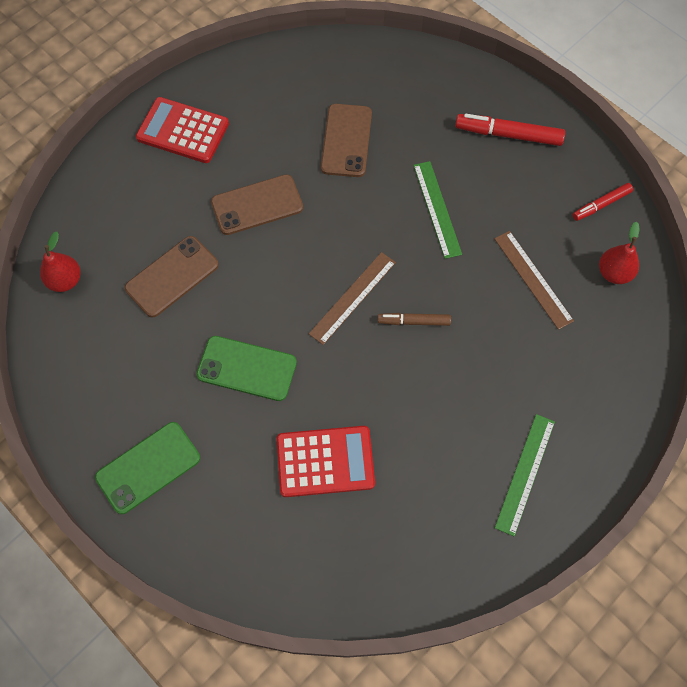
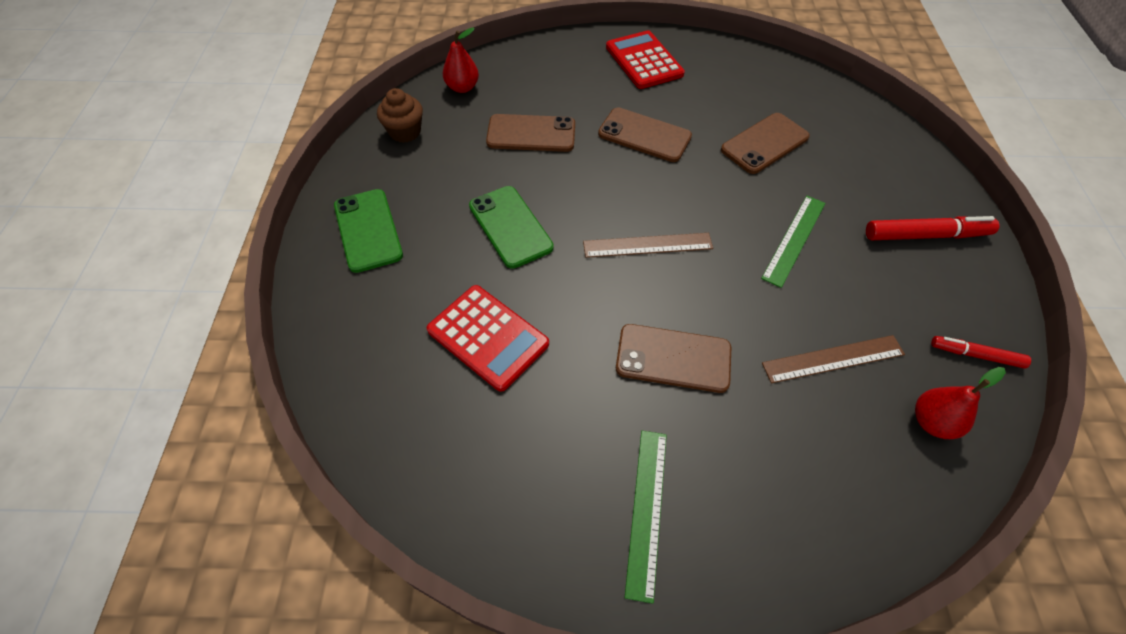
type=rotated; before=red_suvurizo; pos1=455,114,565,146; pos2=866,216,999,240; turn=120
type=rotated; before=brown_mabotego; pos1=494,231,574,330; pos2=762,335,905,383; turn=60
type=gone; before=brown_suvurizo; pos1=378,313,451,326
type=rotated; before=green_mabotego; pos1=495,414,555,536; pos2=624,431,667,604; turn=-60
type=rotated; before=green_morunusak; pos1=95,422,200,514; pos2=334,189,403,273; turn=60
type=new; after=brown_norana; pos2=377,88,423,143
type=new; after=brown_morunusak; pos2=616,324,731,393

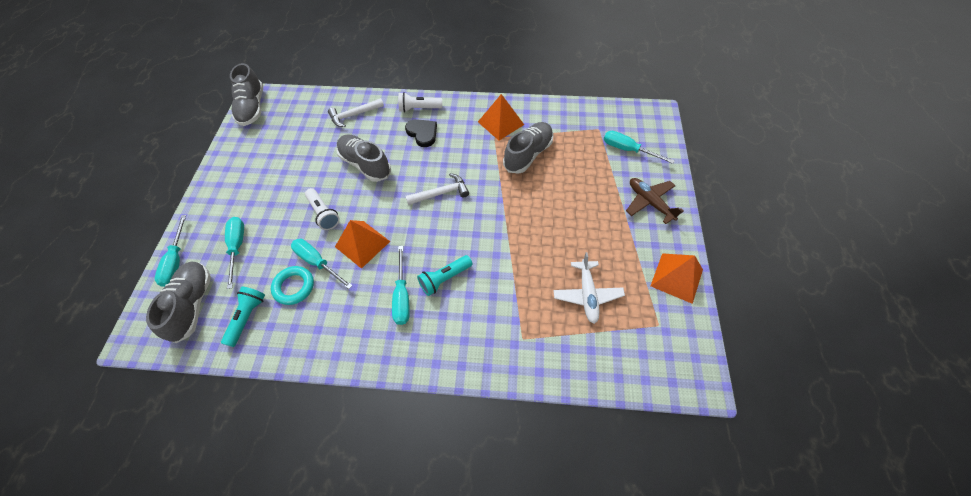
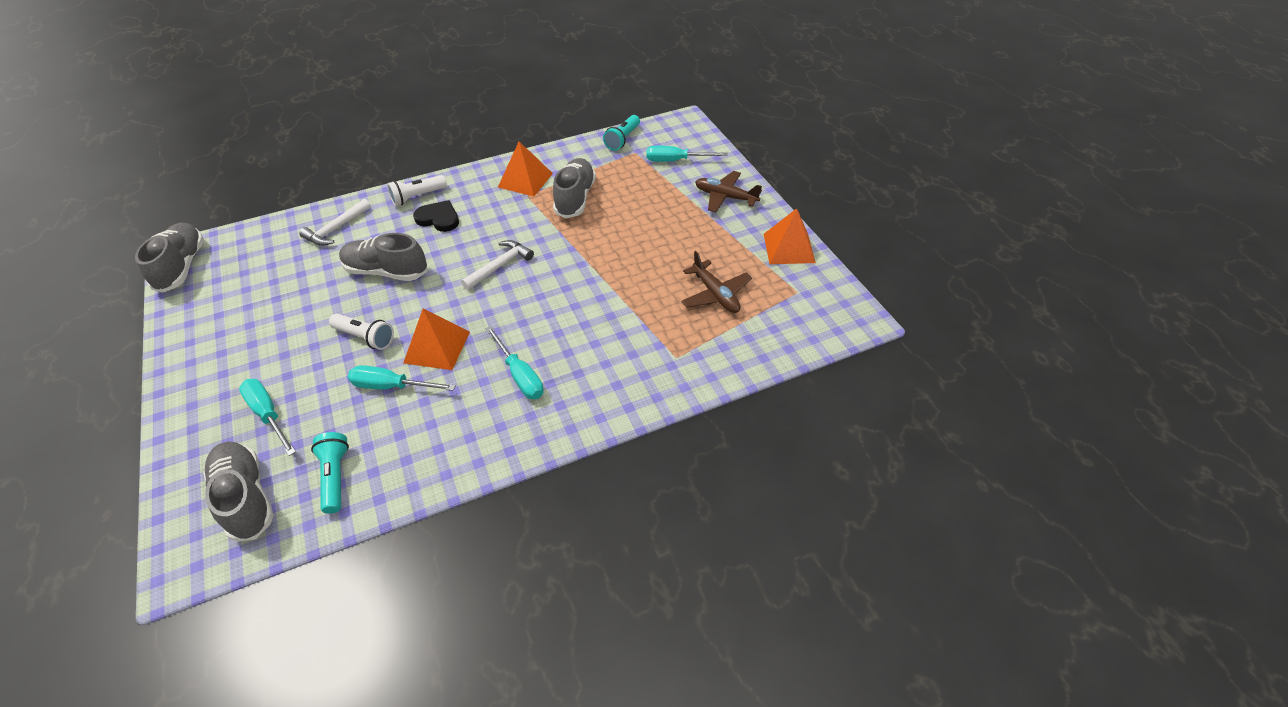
type=rotated; before=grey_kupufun; pos1=230,63,263,126; pos2=135,223,204,293; turn=-150
type=gone; before=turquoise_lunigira; pos1=155,215,186,287
type=repainted; before=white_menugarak; after=brown_menugarak; pos1=553,252,625,324; pos2=681,251,752,313
type=shifted; before=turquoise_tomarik; pos1=417,255,472,296; pos2=603,115,640,151
type=gone; before=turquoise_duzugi; pos1=271,266,314,305

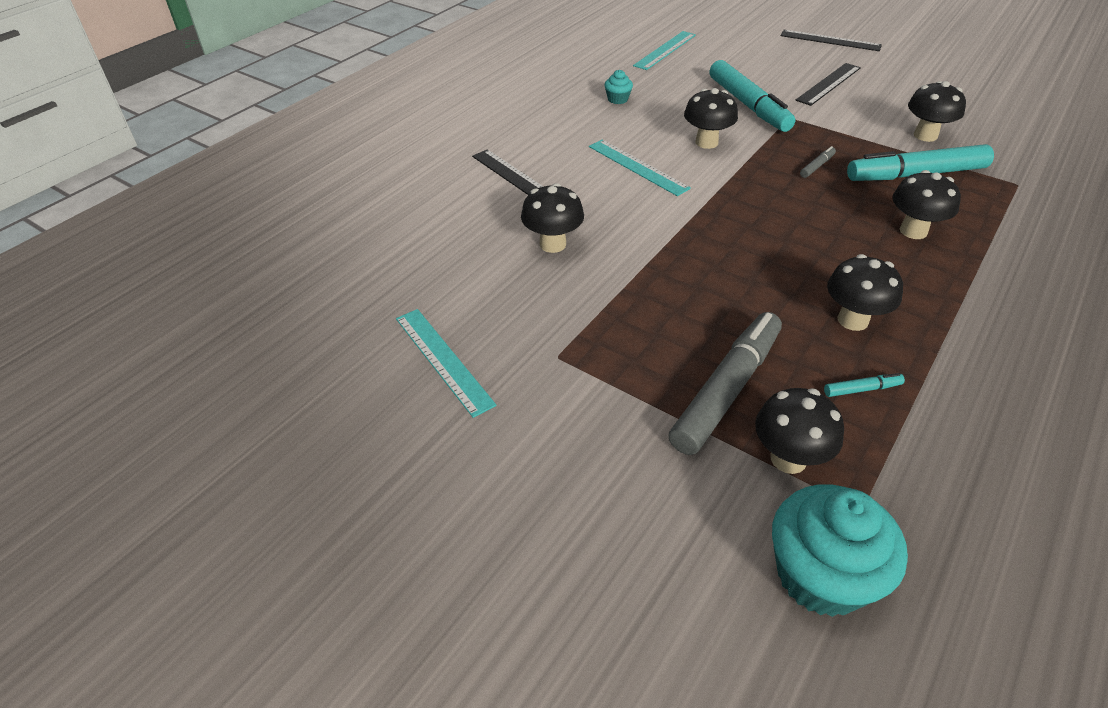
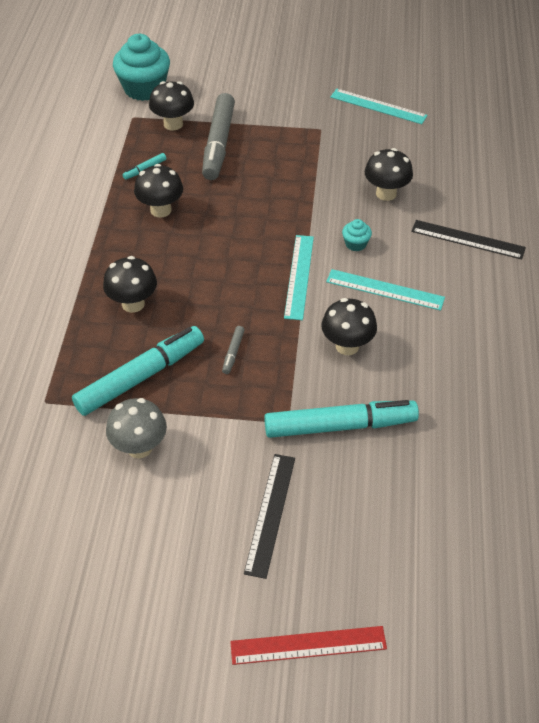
type=repainted; before=black_mabotego; after=red_mabotego; pos1=781,30,882,51; pos2=230,626,387,665
type=shifted; before=turquoise_mabotego; pos1=633,31,696,70; pos2=284,235,314,320
type=rotated; before=turquoise_suvurizo; pos1=710,60,796,132; pos2=264,400,419,438; turn=135
type=shifted; before=turquoise_norana; pos1=604,70,633,104; pos2=342,219,372,251
type=repainted; before=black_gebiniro; after=grey_gebiniro; pos1=908,81,966,142; pos2=106,398,167,458

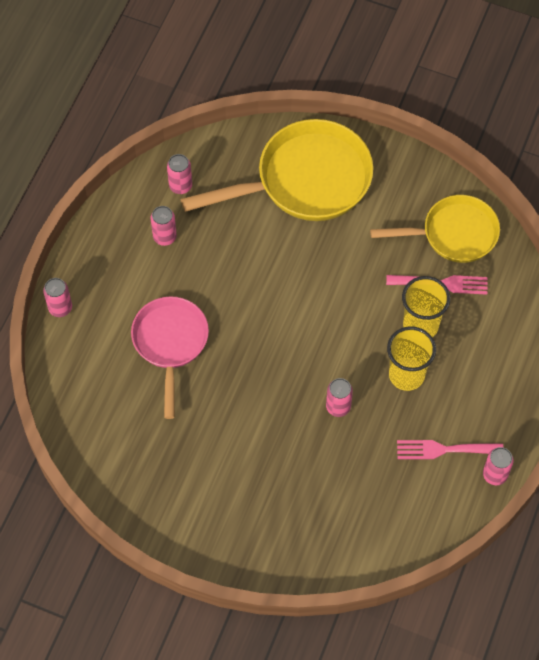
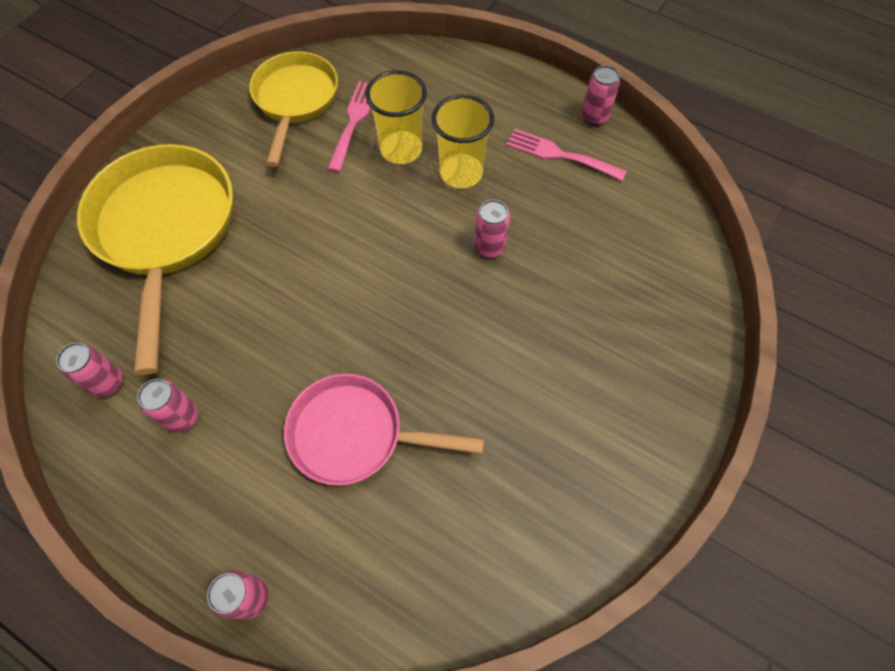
type=rotated; before=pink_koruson; pos1=397,440,504,459; pos2=506,129,627,181; turn=105

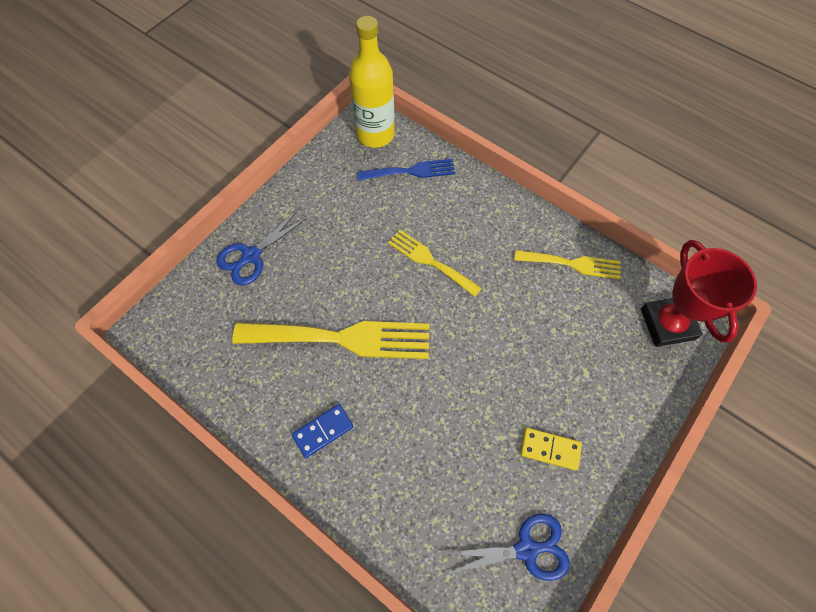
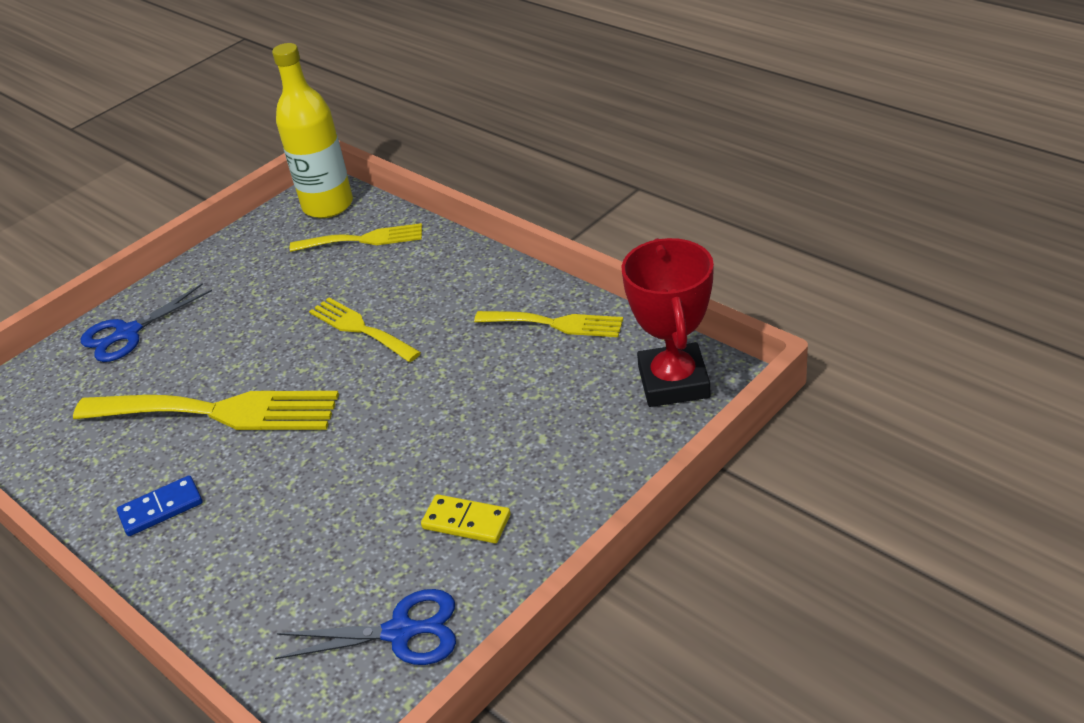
type=repainted; before=blue_koruson; after=yellow_koruson; pos1=357,159,455,181; pos2=290,223,422,252

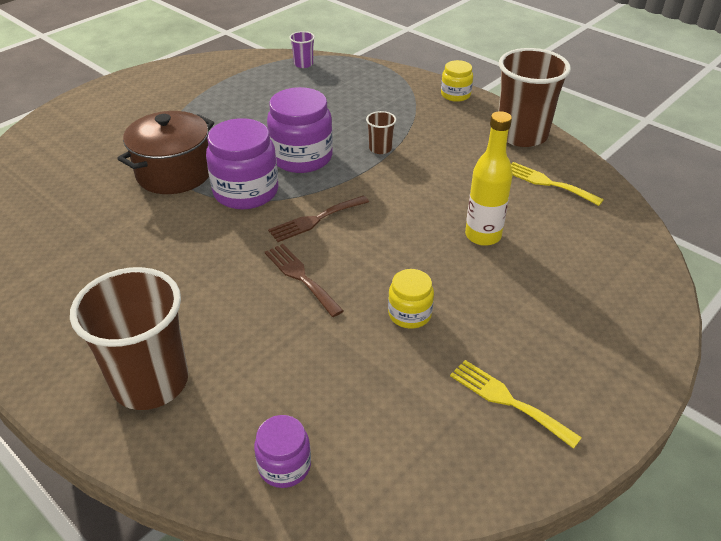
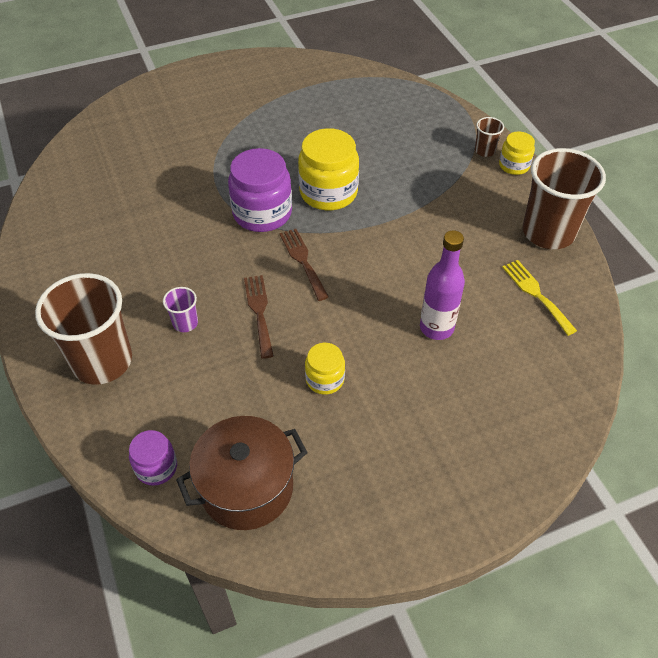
type=shifted; before=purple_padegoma; pos1=289,31,315,68; pos2=163,287,198,332
type=repainted; before=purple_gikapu; after=yellow_gikapu; pos1=267,87,333,173; pos2=298,128,359,210
type=shifted; before=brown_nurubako; pos1=117,111,214,194; pos2=176,416,308,530
type=shifted; before=brown_padegoma; pos1=366,111,396,154; pos2=475,117,504,157
type=repainted; before=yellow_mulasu; after=purple_mulasu; pos1=465,111,513,246; pos2=420,230,465,340
type=rotated; before=brown_koruson; pos1=268,195,369,242; pos2=279,229,329,301; turn=75
type=gone; before=yellow_koruson; pos1=450,360,582,449

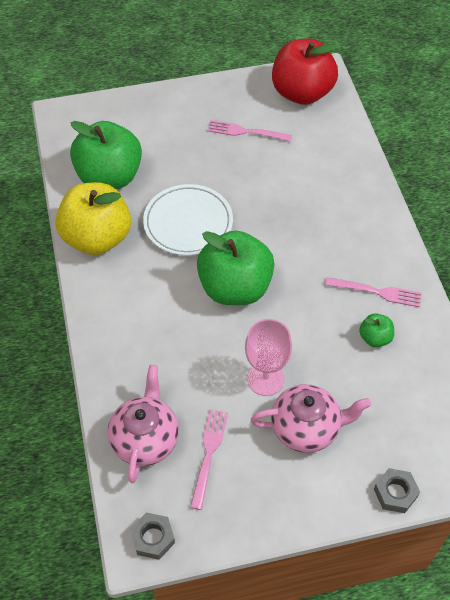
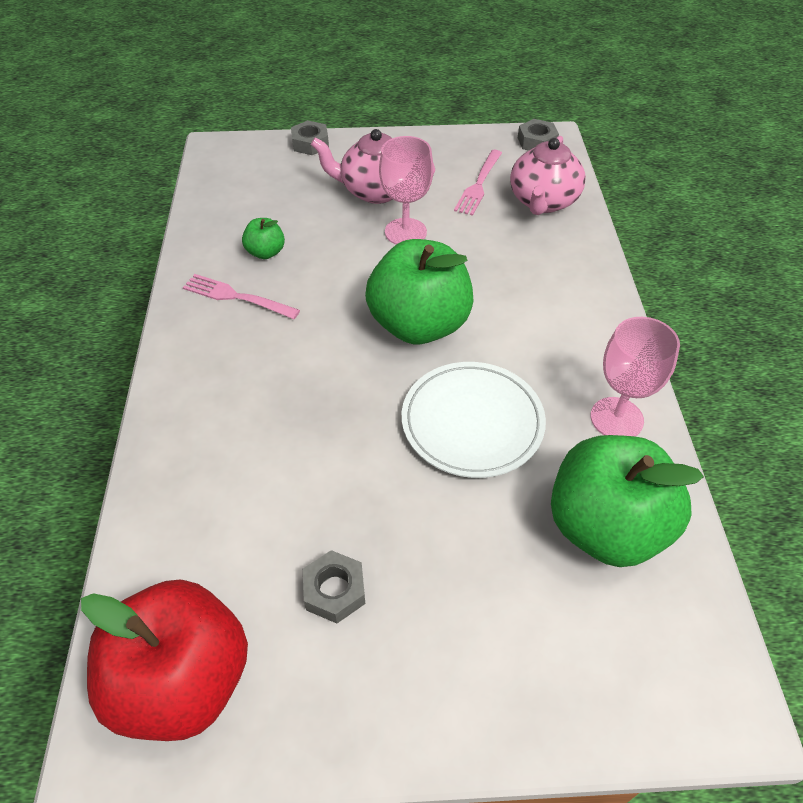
type=swapped; before=pink_koruson; after=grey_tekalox; pos1=208,120,292,142; pos2=303,550,365,623
type=swapped; before=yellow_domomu; after=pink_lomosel; pos1=55,182,131,255; pos2=591,317,680,436

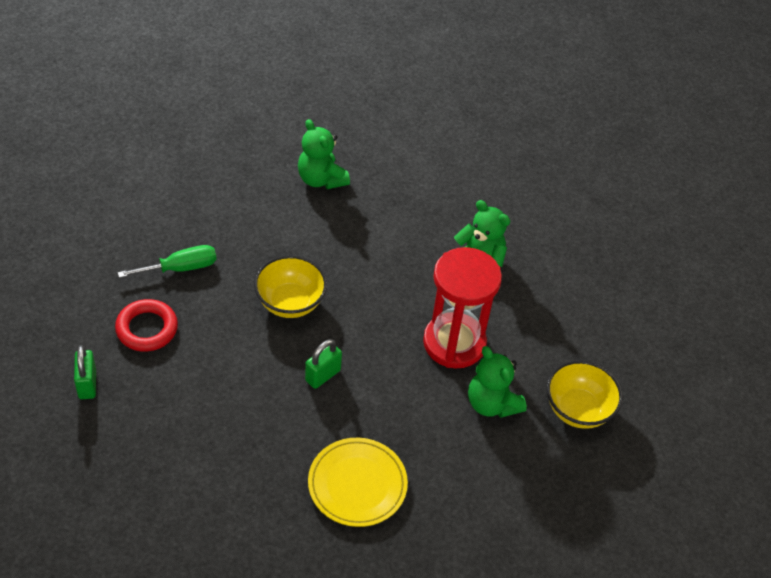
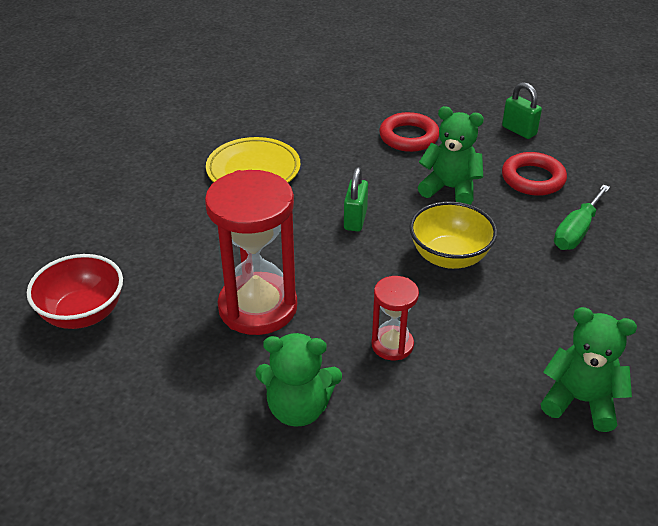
type=shifted; before=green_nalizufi; pos1=468,346,527,418; pos2=418,106,484,205
type=repainted; before=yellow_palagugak; after=red_palagugak; pos1=547,360,623,429; pos2=27,254,123,329
type=new; after=red_duzugi; pos2=379,112,439,152
type=new; after=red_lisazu; pos2=371,276,419,360

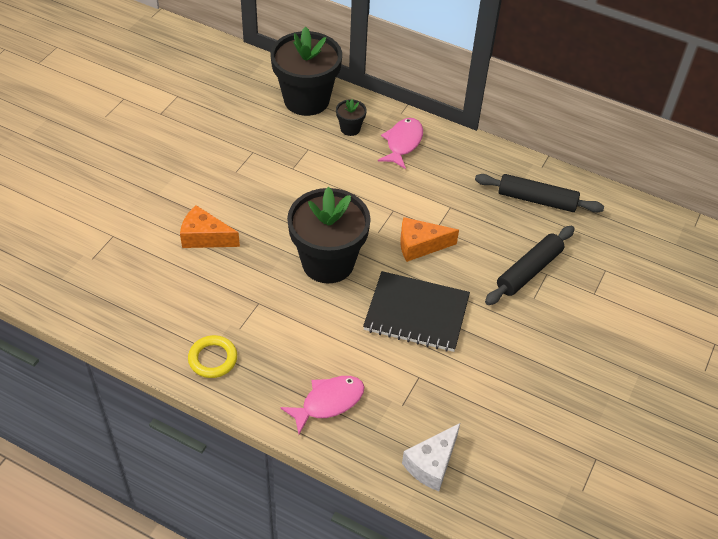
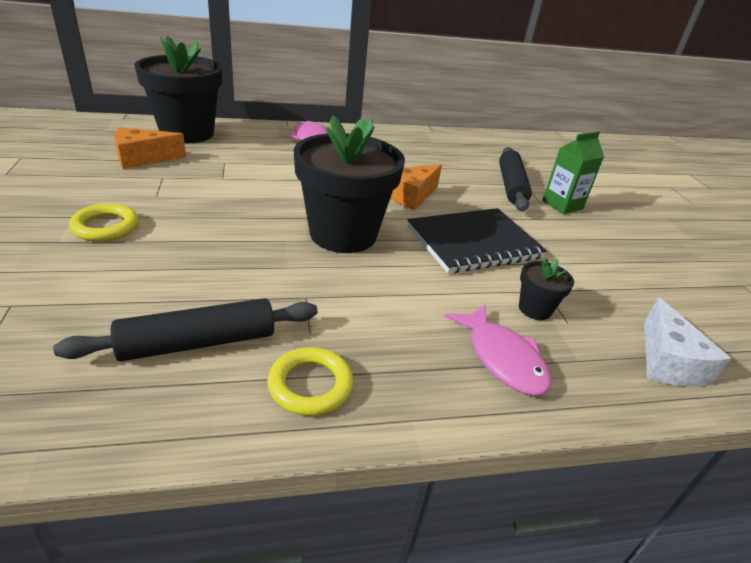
type=shifted; before=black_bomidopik; pos1=336,99,367,136; pos2=519,258,574,320
type=shifted; before=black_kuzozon; pos1=475,174,604,213; pos2=53,298,318,361
type=shifted; before=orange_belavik; pos1=180,205,240,248; pos2=114,127,186,169
type=rotated; before=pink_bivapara; pos1=280,376,364,434; pos2=444,304,552,396; turn=135
type=new; after=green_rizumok; pos2=542,131,604,214
type=new; after=yellow_duzugi; pos2=69,203,139,242

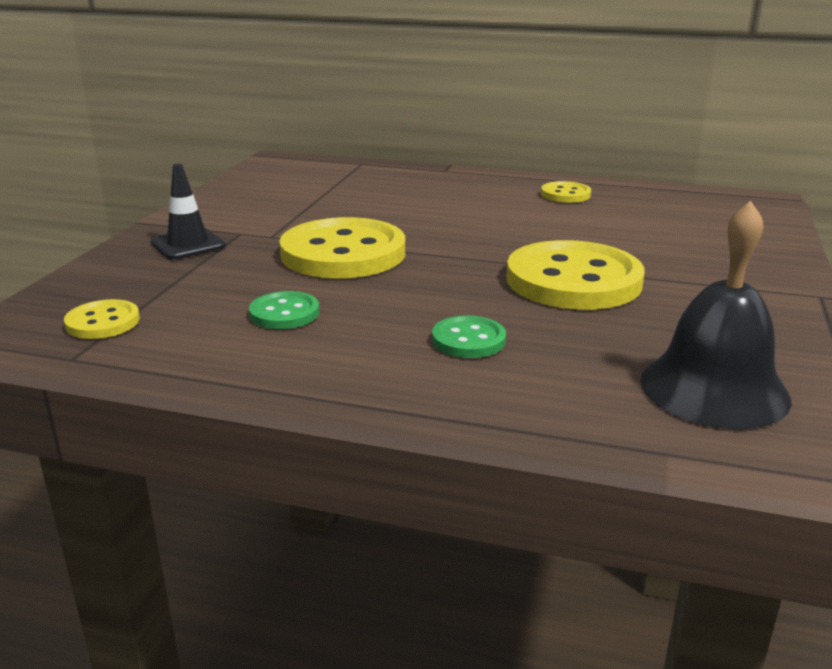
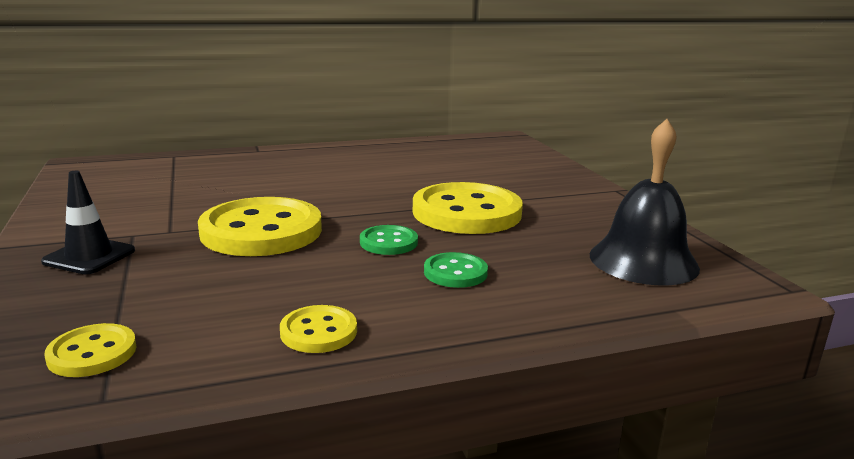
type=shifted; before=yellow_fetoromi; pos1=541,181,591,203; pos2=280,305,357,353
type=shifted; before=green_fetoromi; pos1=249,291,319,329; pos2=360,225,418,255

